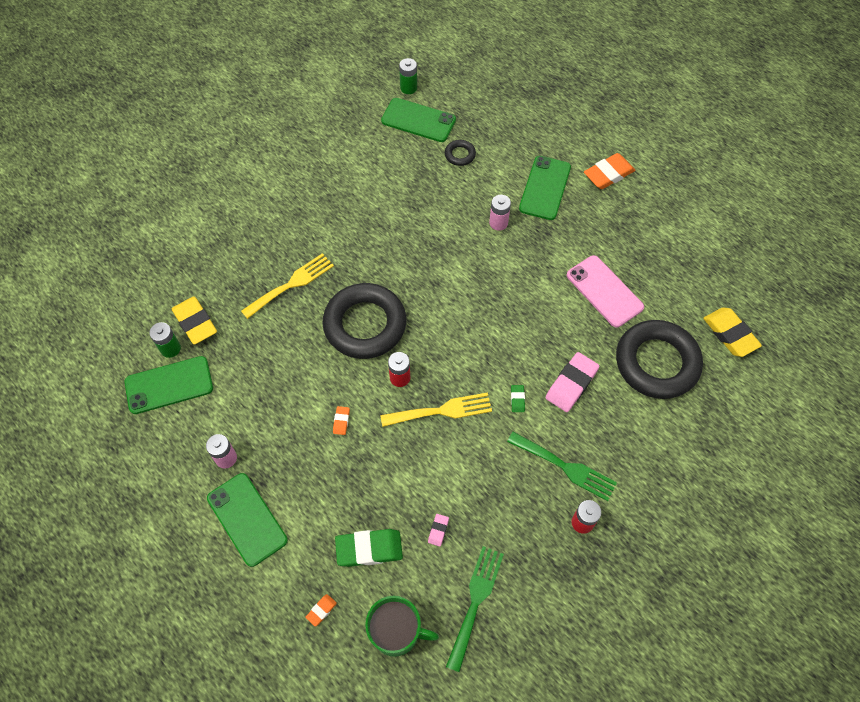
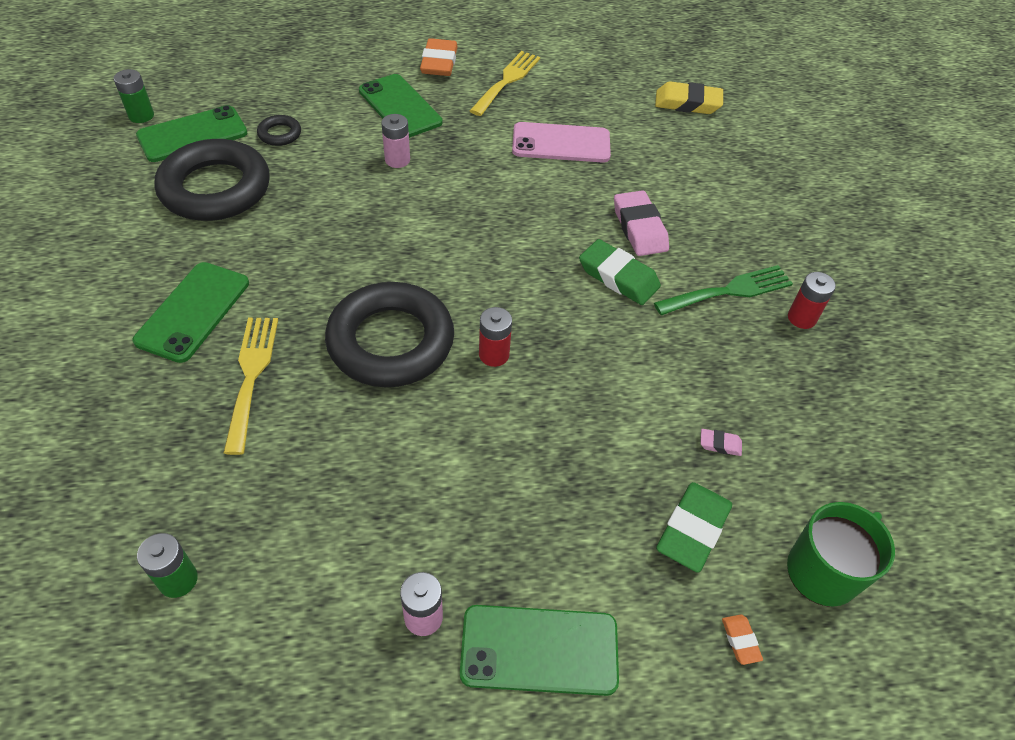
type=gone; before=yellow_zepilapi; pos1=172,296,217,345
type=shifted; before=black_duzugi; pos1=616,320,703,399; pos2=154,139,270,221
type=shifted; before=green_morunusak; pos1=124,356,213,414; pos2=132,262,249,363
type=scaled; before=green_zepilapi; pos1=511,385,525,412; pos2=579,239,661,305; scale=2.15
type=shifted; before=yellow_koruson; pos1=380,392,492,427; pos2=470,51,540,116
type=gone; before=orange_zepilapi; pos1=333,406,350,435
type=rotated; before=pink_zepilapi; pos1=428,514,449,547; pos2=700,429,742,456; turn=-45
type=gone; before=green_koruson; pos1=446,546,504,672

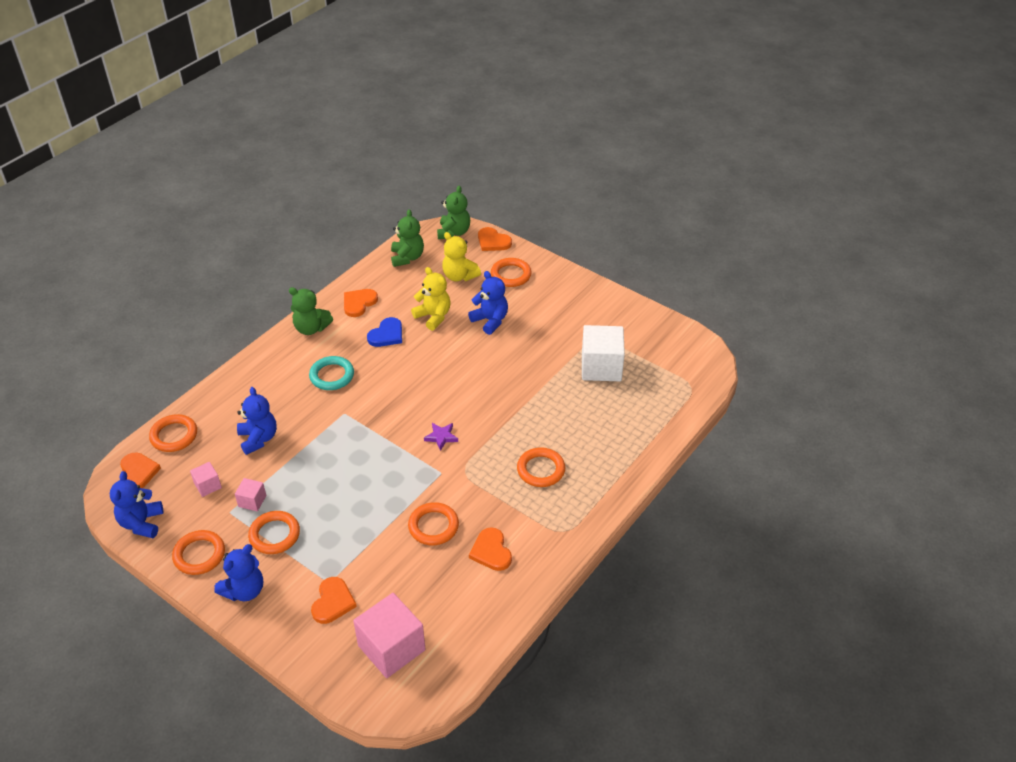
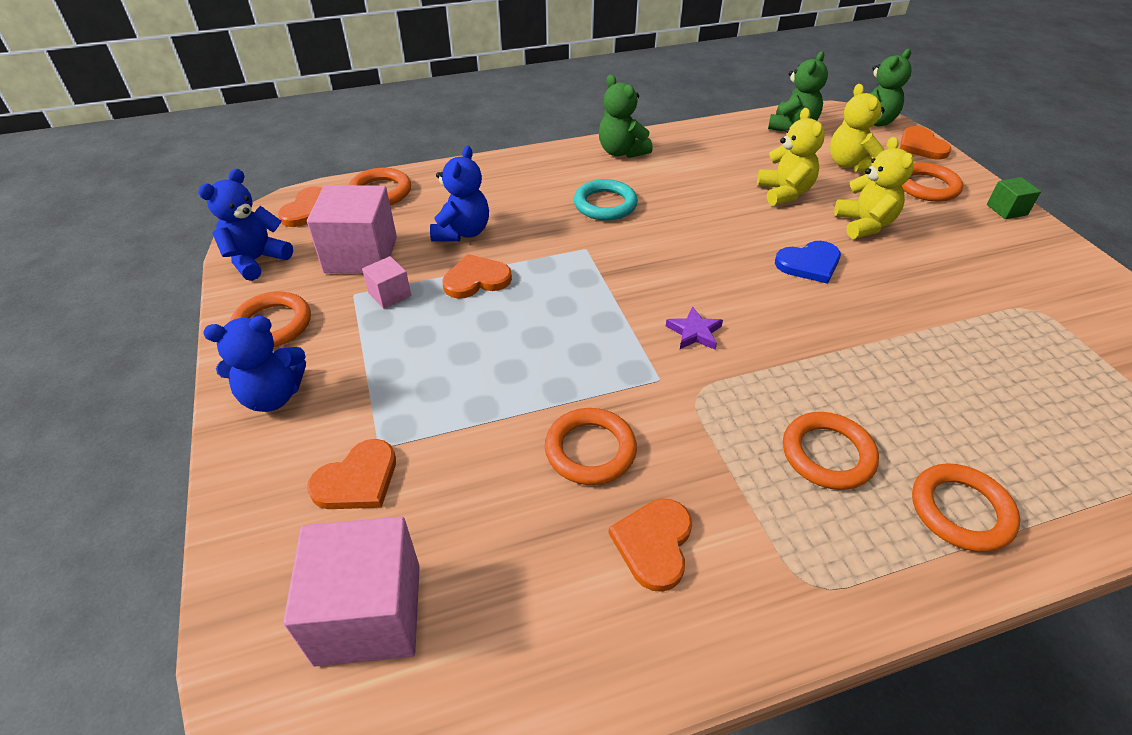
type=repainted; before=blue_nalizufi; after=yellow_nalizufi; pos1=468,271,508,335; pos2=834,137,914,239
type=shifted; before=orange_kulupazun; pos1=344,289,378,317; pos2=442,254,512,299
type=shifted; before=blue_kulupazun; pos1=367,317,402,347; pos2=775,241,841,284
type=gone; before=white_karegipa; pos1=582,325,625,381
type=scaled; before=pink_karegipa; pos1=190,462,222,497; pos2=307,185,397,274; scale=2.06
type=shifted; before=orange_duzugi; pos1=248,511,300,554; pos2=912,463,1020,552
type=new; after=green_karegipa; pos2=987,177,1041,219

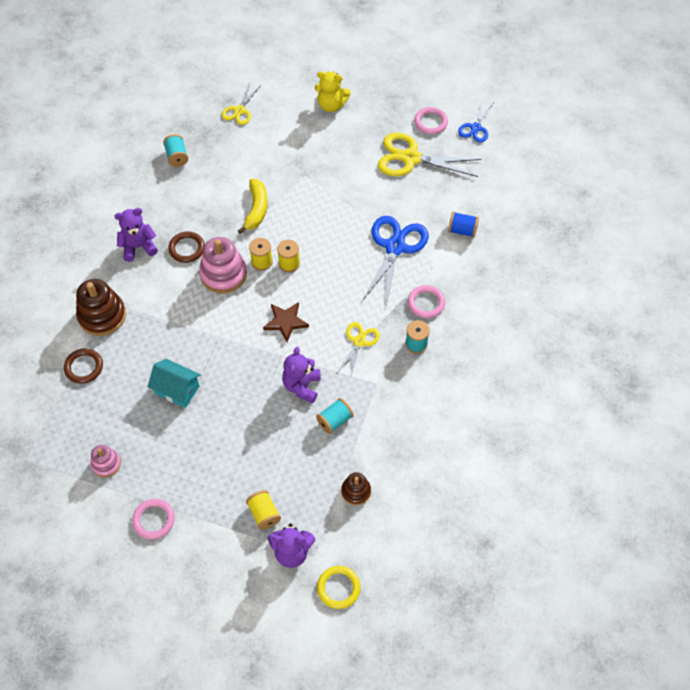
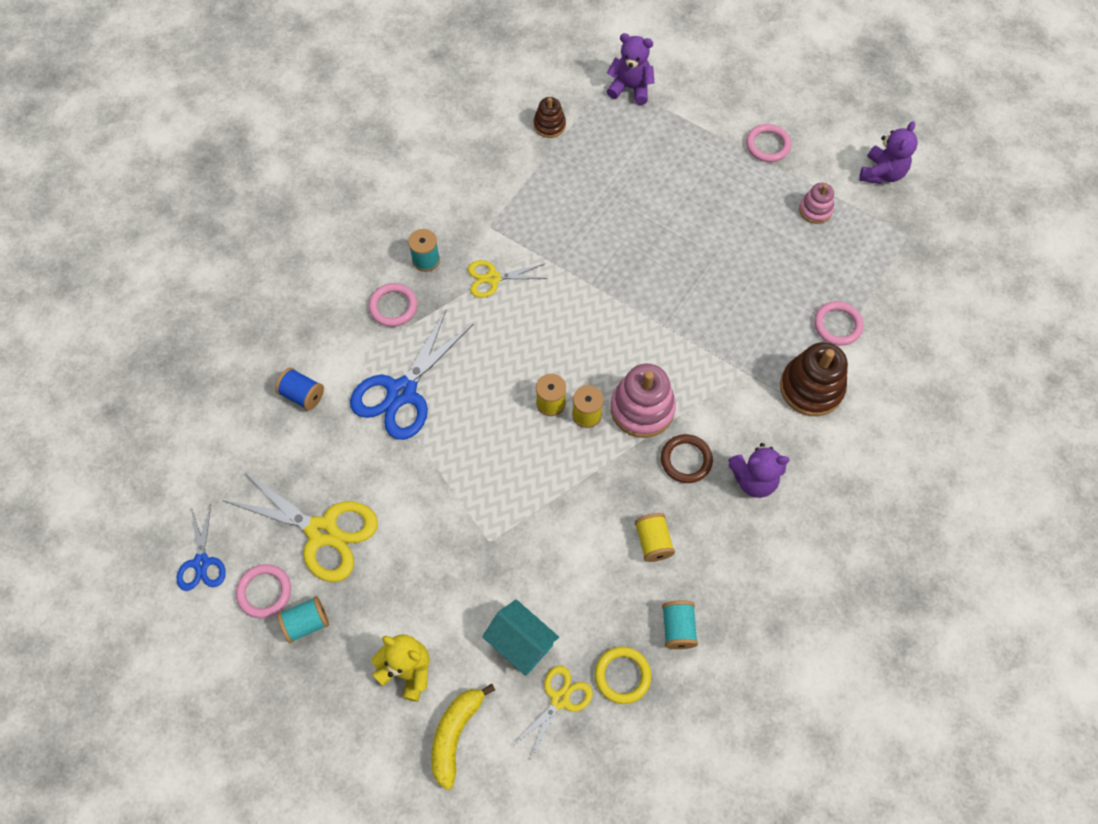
type=rotated; before=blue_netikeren; pos1=458,100,493,143; pos2=177,505,226,591; turn=135
type=shifted; before=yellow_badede; pos1=238,179,268,234; pos2=431,684,495,790
type=gone; before=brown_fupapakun; pos1=263,302,309,342
type=rotated; before=yellow_netikeren; pos1=337,322,380,378; pos2=468,260,548,298; turn=45
type=shifted; before=purple_nalizufi; pos1=282,347,321,403; pos2=859,121,918,184
type=repainted; before=brown_duzugi; after=pink_duzugi; pos1=64,348,103,384; pos2=814,301,864,346
type=shifted; before=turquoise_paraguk; pos1=148,359,201,408; pos2=482,599,559,676
type=shifted; before=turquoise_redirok; pos1=316,398,354,434; pos2=277,596,329,643
type=shifted; before=yellow_redirok; pos1=246,490,281,530; pos2=635,513,675,562
type=shifted; before=yellow_duzugi; pos1=317,566,361,609; pos2=595,646,651,704

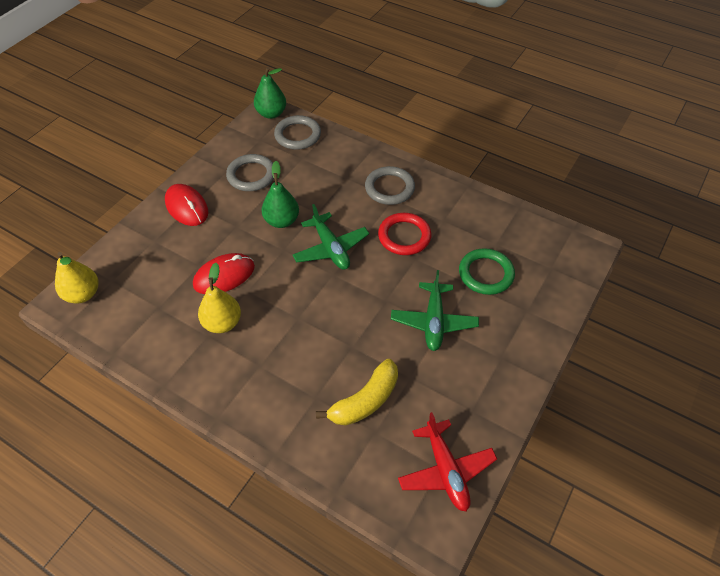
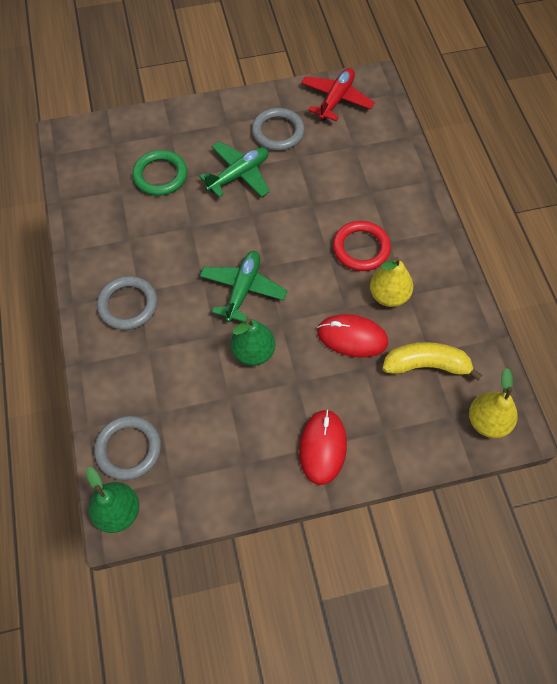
type=shifted; before=grey_duzugi; pos1=226,154,274,191; pos2=252,108,305,151
type=shifted; before=red_duzugi; pos1=378,213,431,255; pos2=333,221,391,271
type=shifted; before=yellow_badede; pos1=316,359,398,425; pos2=383,342,482,380

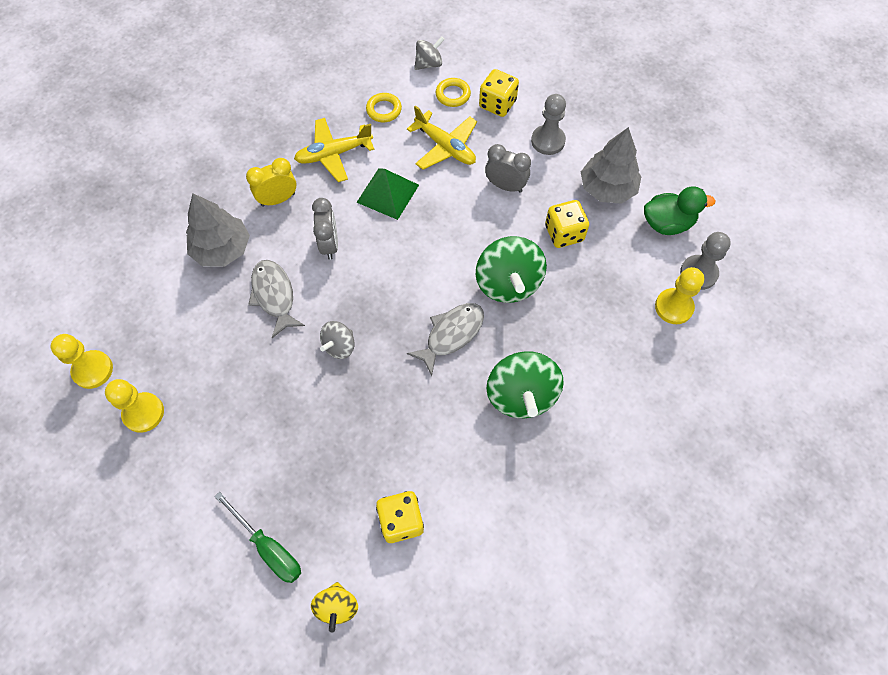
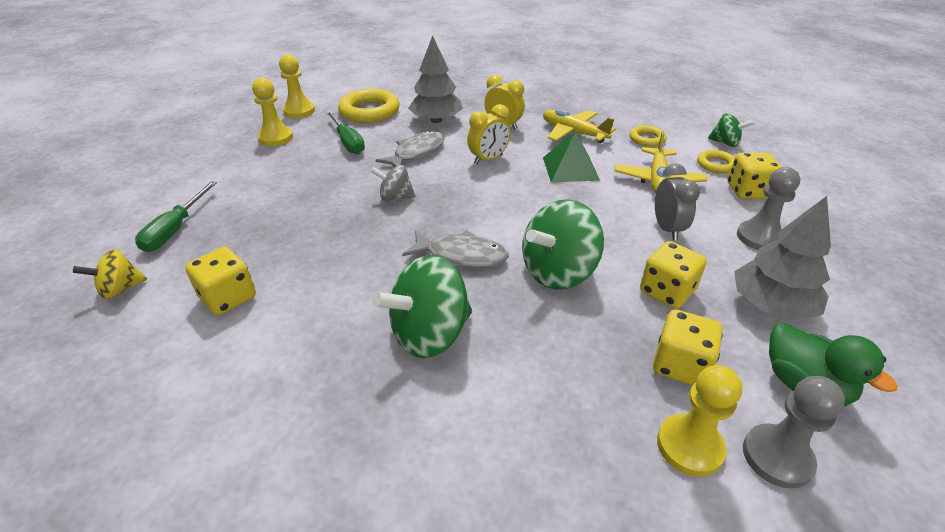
type=repainted; before=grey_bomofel; after=green_bomofel; pos1=414,36,445,70; pos2=708,113,754,147
type=repainted; before=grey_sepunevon; after=yellow_sepunevon; pos1=312,198,338,260; pos2=467,104,510,165
type=new; after=yellow_duzugi; pos2=338,89,400,123
type=new; after=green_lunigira; pos2=326,111,365,154
type=new; after=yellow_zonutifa; pos2=653,309,723,385

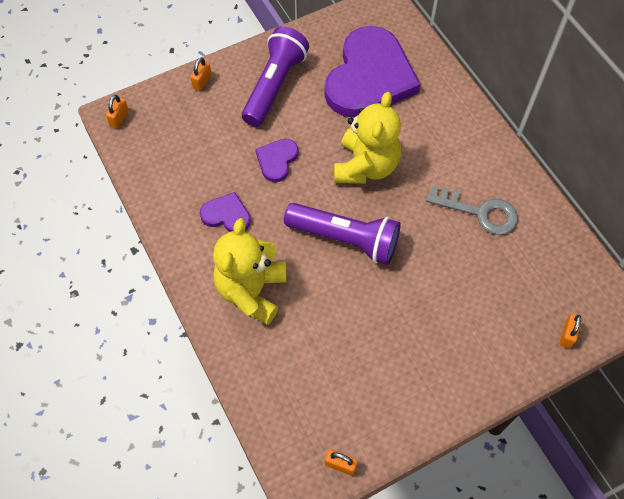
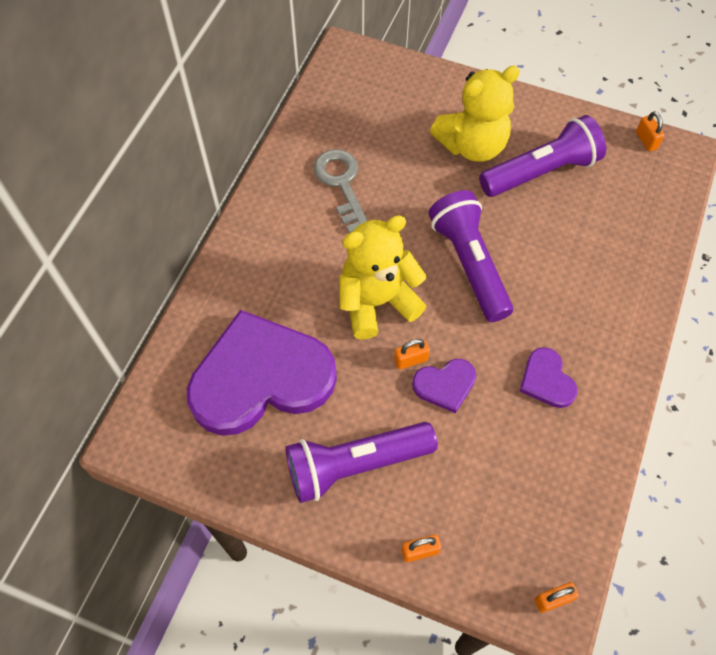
type=shifted; before=yellow_nalizufi; pos1=213,218,286,325; pos2=430,66,520,162
type=shifted; before=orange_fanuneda; pos1=560,314,582,348; pos2=394,339,430,369
type=new; after=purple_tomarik; pos2=479,115,606,197

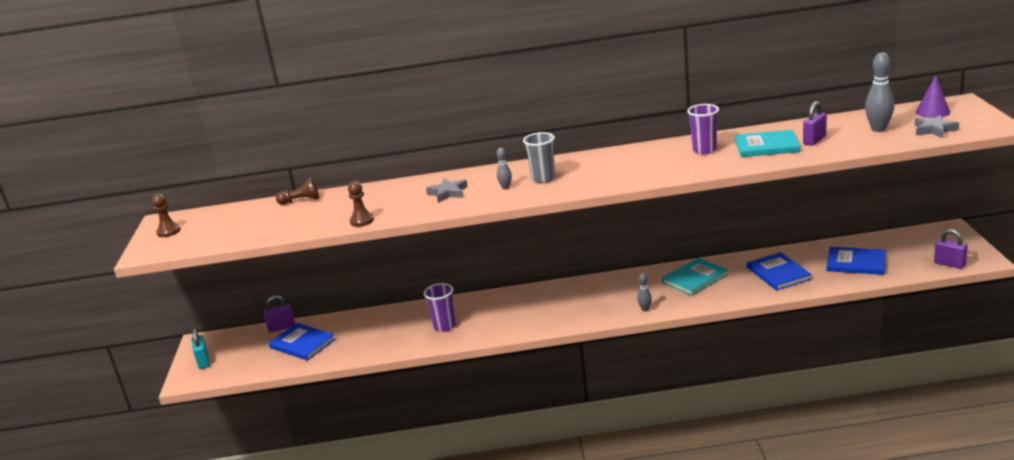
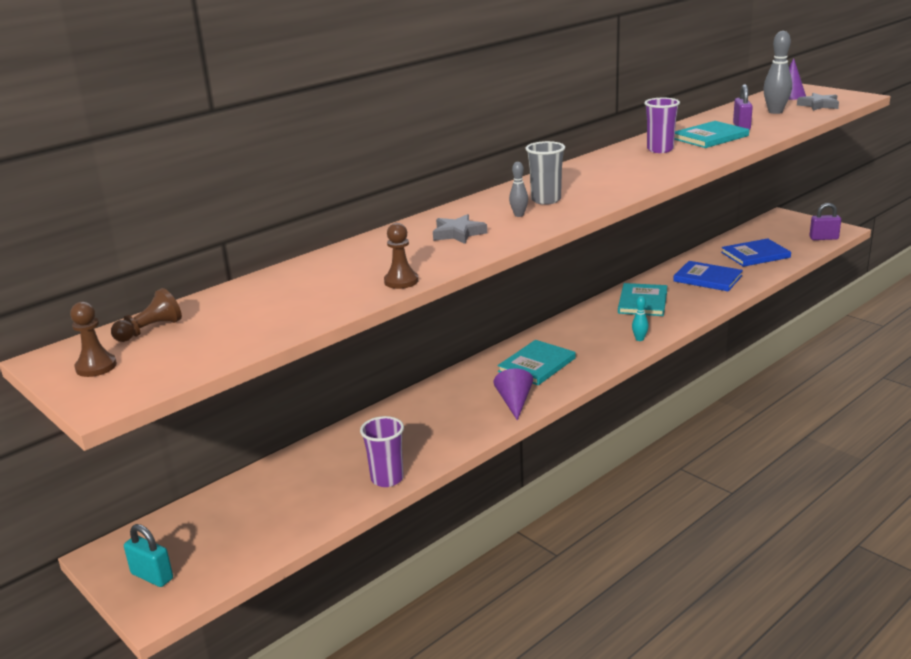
type=shifted; before=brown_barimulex; pos1=276,177,319,205; pos2=111,288,182,342
type=repainted; before=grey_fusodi; after=turquoise_fusodi; pos1=637,273,652,311; pos2=632,296,649,341
type=shifted; before=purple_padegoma; pos1=424,283,456,332; pos2=360,416,404,487
type=gone; before=purple_fanuneda; pos1=263,296,295,333
type=gone; before=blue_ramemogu; pos1=269,323,336,361
type=new; after=turquoise_ramemogu; pos2=498,340,576,385
type=new; after=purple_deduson; pos2=494,368,533,421

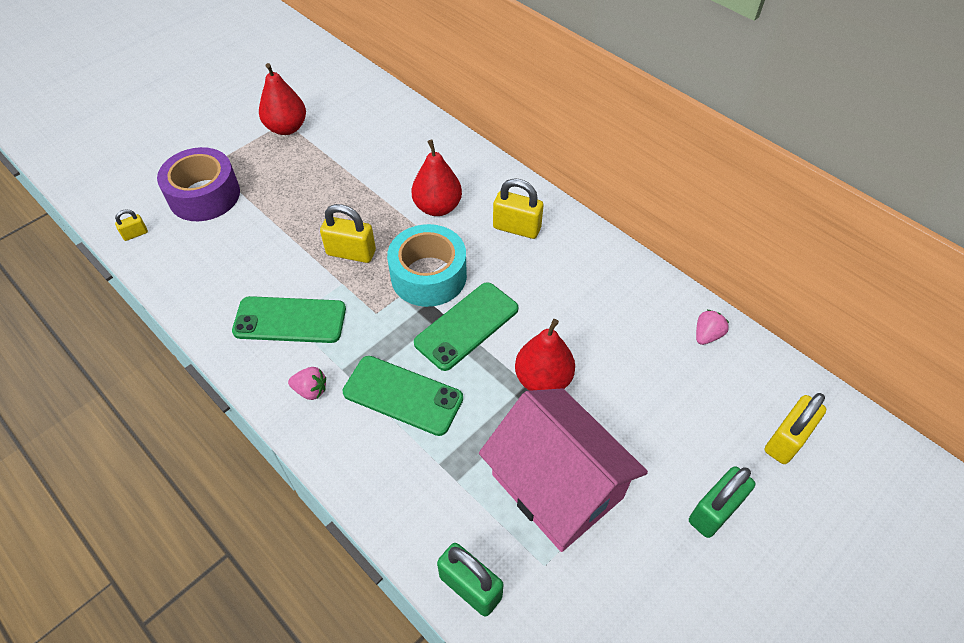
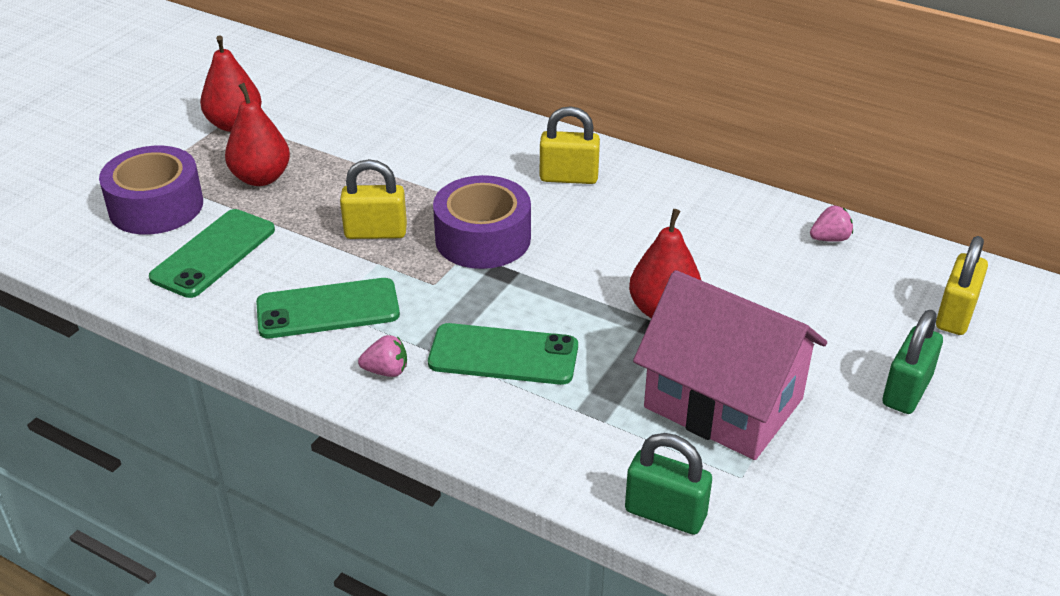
type=shifted; before=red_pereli; pos1=411,140,462,216; pos2=225,83,290,186
type=gone; before=yellow_fanuneda; pos1=115,209,148,241
type=repainted; before=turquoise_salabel; after=purple_salabel; pos1=387,224,467,307; pos2=433,175,531,269
type=shifted; before=green_morunusak; pos1=414,282,518,371; pos2=149,209,275,298
type=rotated; before=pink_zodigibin; pos1=696,310,729,345; pos2=810,205,853,242; turn=45

